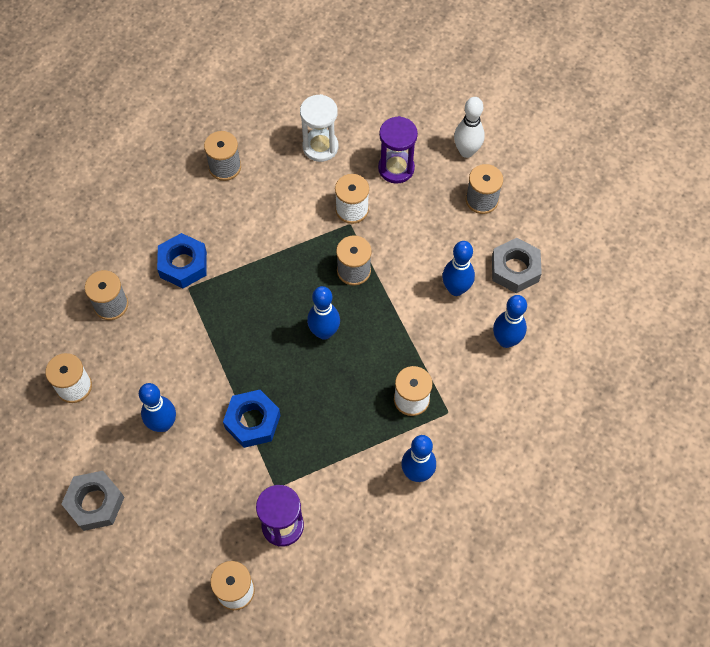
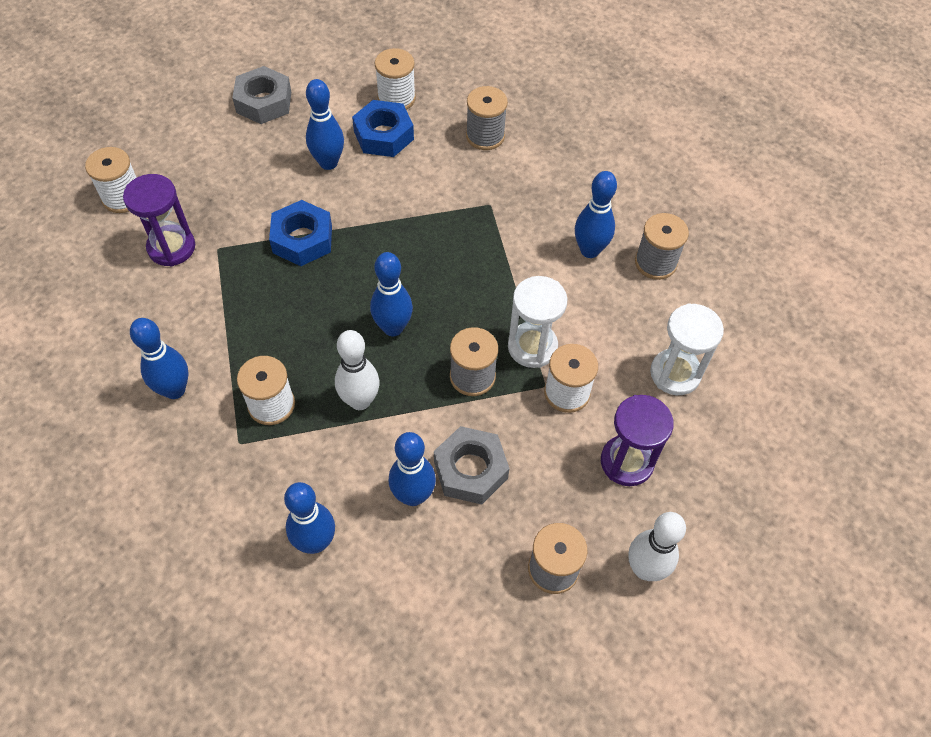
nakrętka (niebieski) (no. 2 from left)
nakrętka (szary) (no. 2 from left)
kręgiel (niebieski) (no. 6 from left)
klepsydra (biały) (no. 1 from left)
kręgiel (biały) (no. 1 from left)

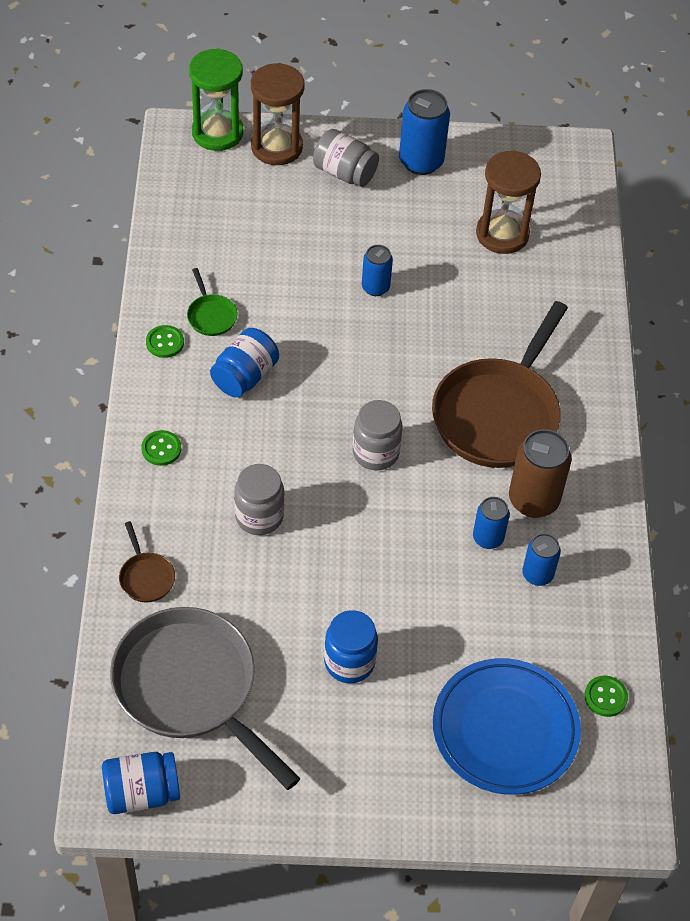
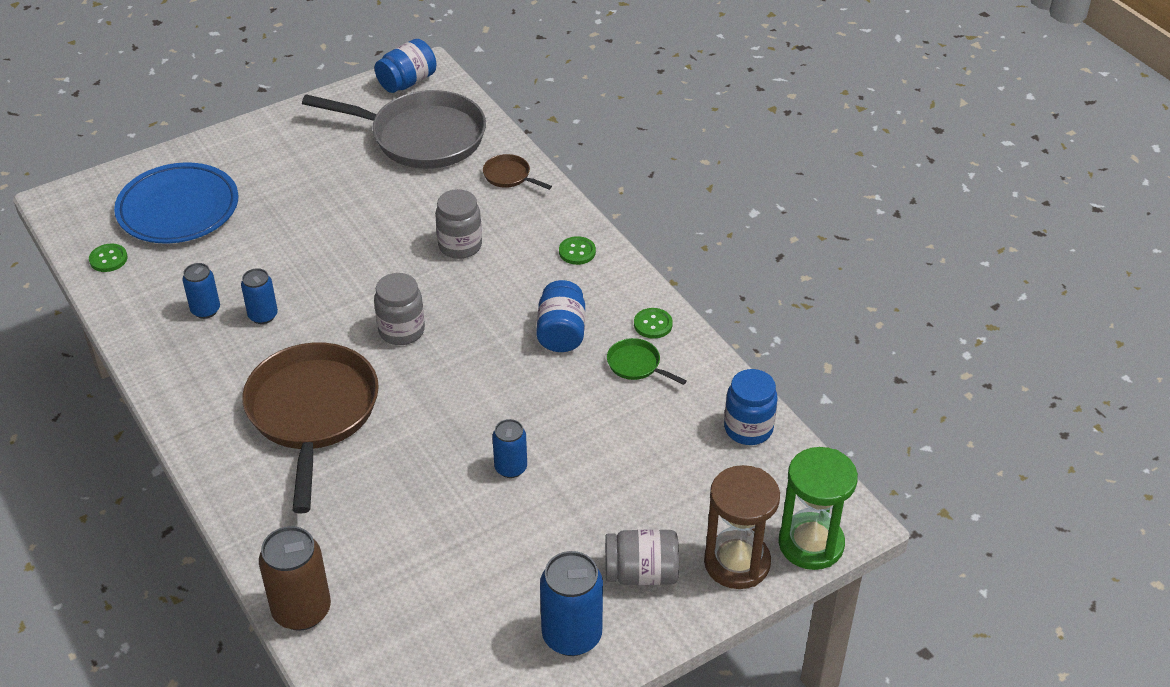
klepsydra (brązowy) (no. 2 from left in the first image)
puszka (brązowy)
słoik (niebieski) (no. 3 from left)

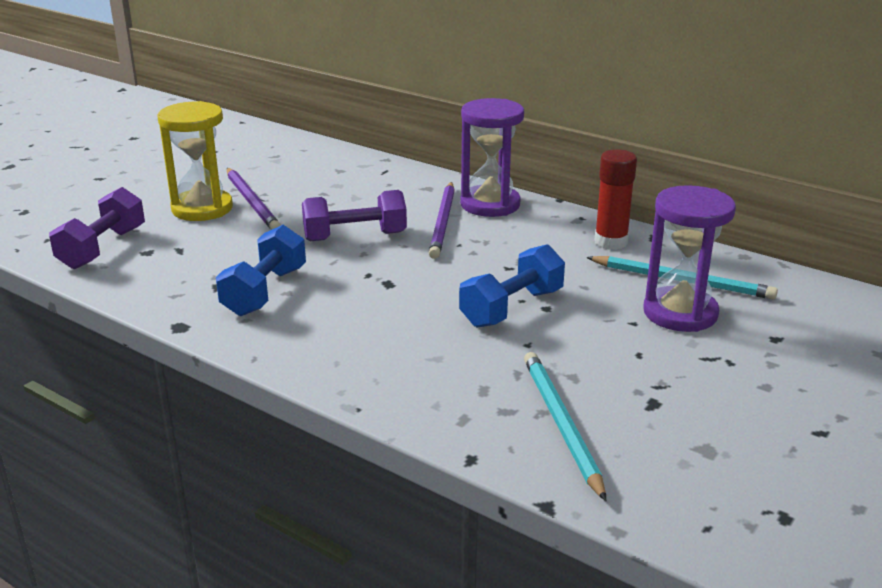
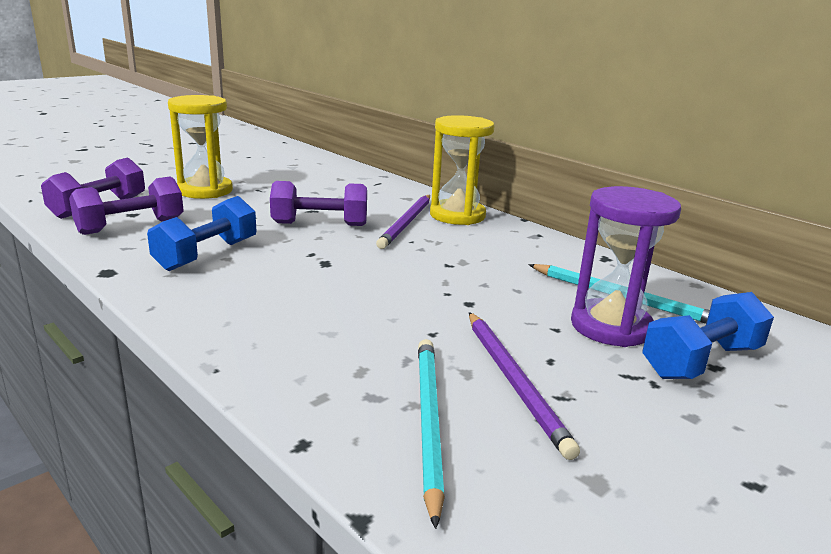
klepsydra (żółty) (no. 2 from left)
klej w sztyfcie (czerwony)
ołówek (fioletowy) (no. 2 from left)
hantel (niebieski) (no. 2 from left)
hantel (fioletowy) (no. 2 from left)

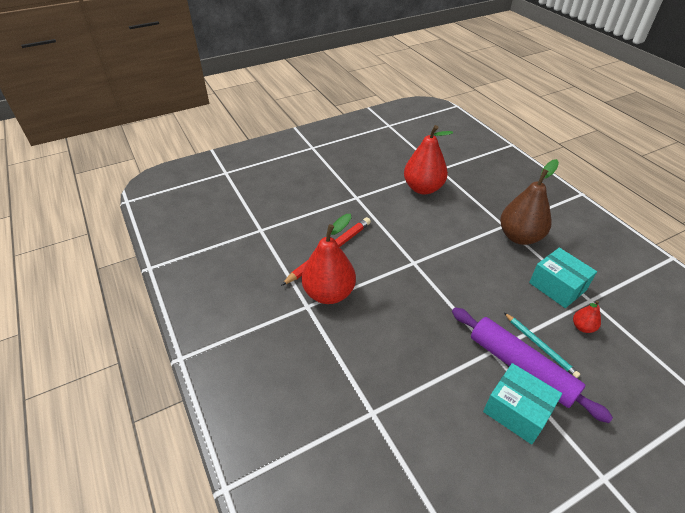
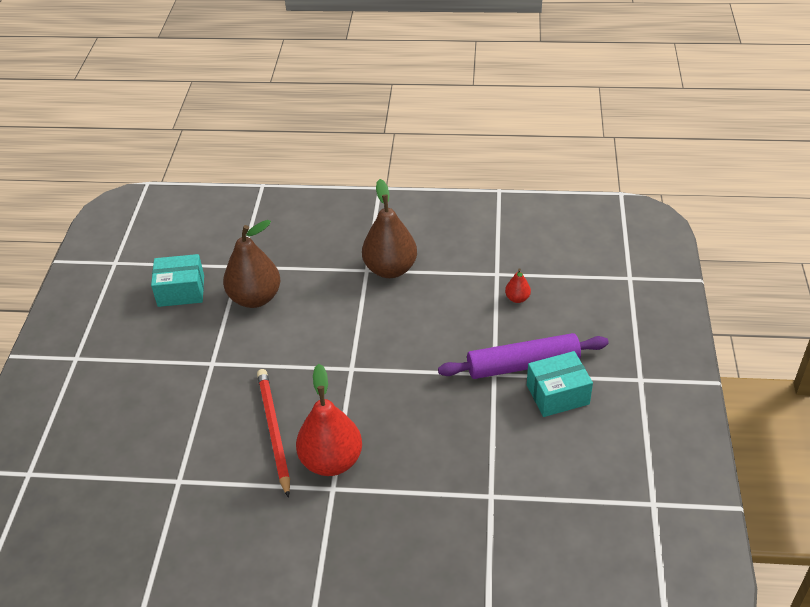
gruszka (brązowy) (no. 1 from left)
pudełko (turkusowy) (no. 1 from left)
ołówek (turkusowy)

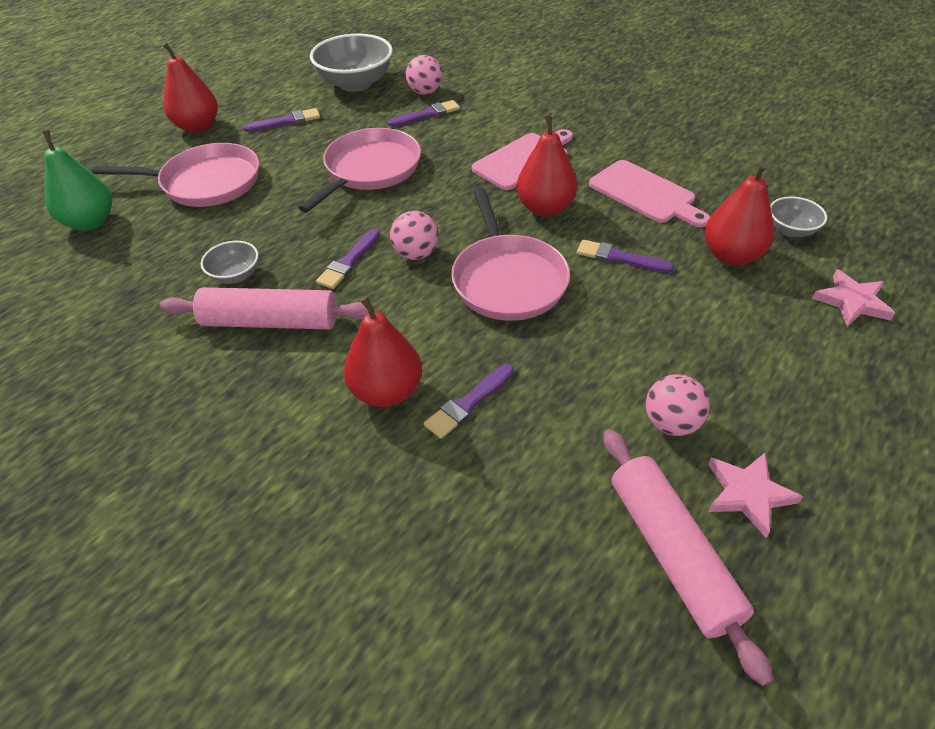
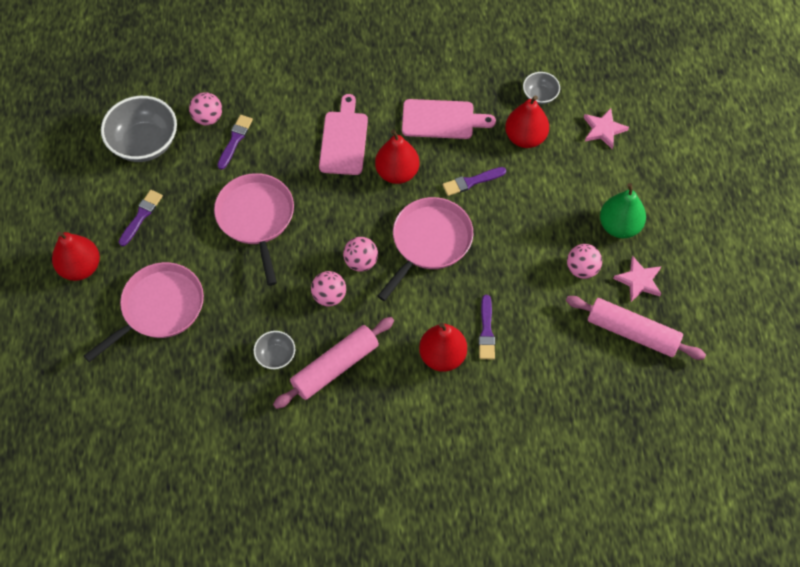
gruszka (zielony)
patelnia (różowy) (no. 3 from left)
piłka (różowy) (no. 2 from left)

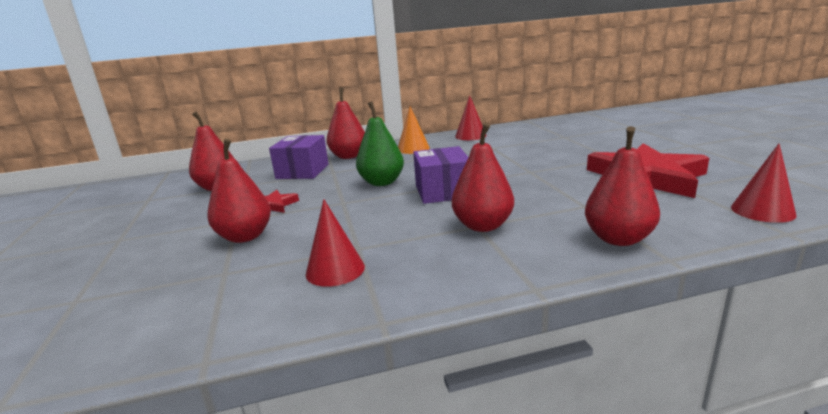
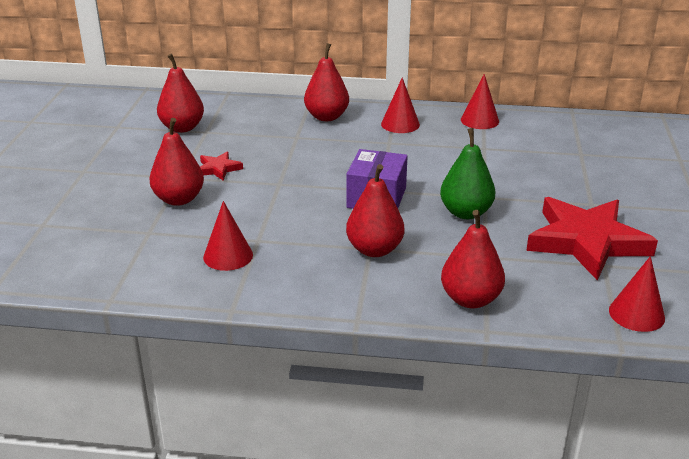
gruszka (zielony)
stożek (czerwony) (no. 2 from left)
pudełko (fioletowy) (no. 1 from left in the first image)

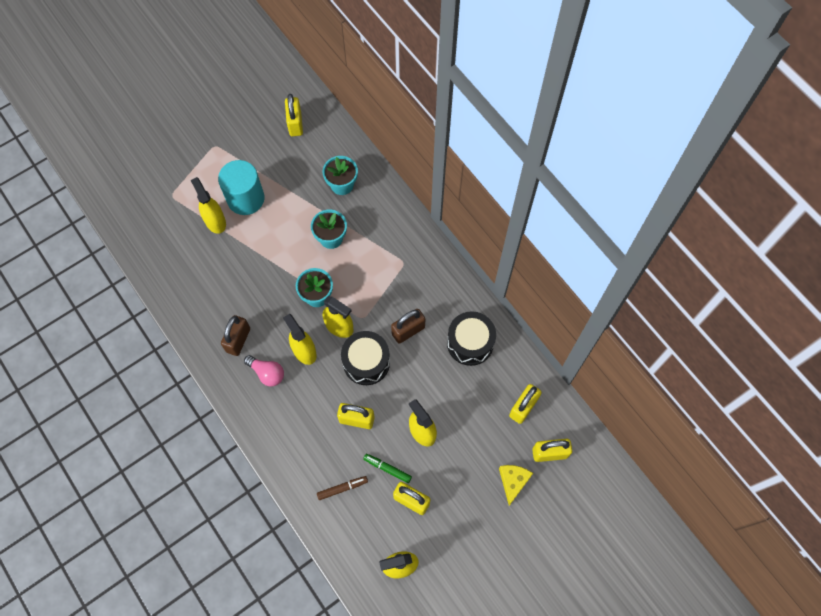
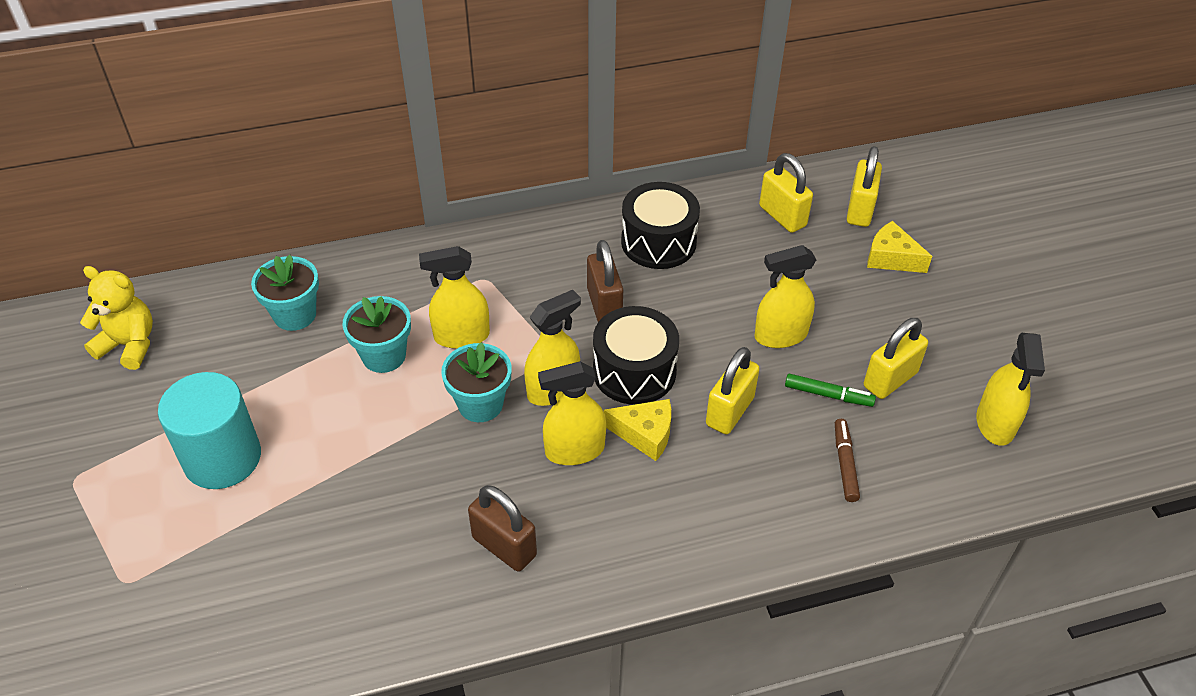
miś (żółty)
spryskiwacz (żółty) (no. 1 from left)
żarówka (różowy)
flamaster (zielony)
ser (żółty) (no. 1 from left)

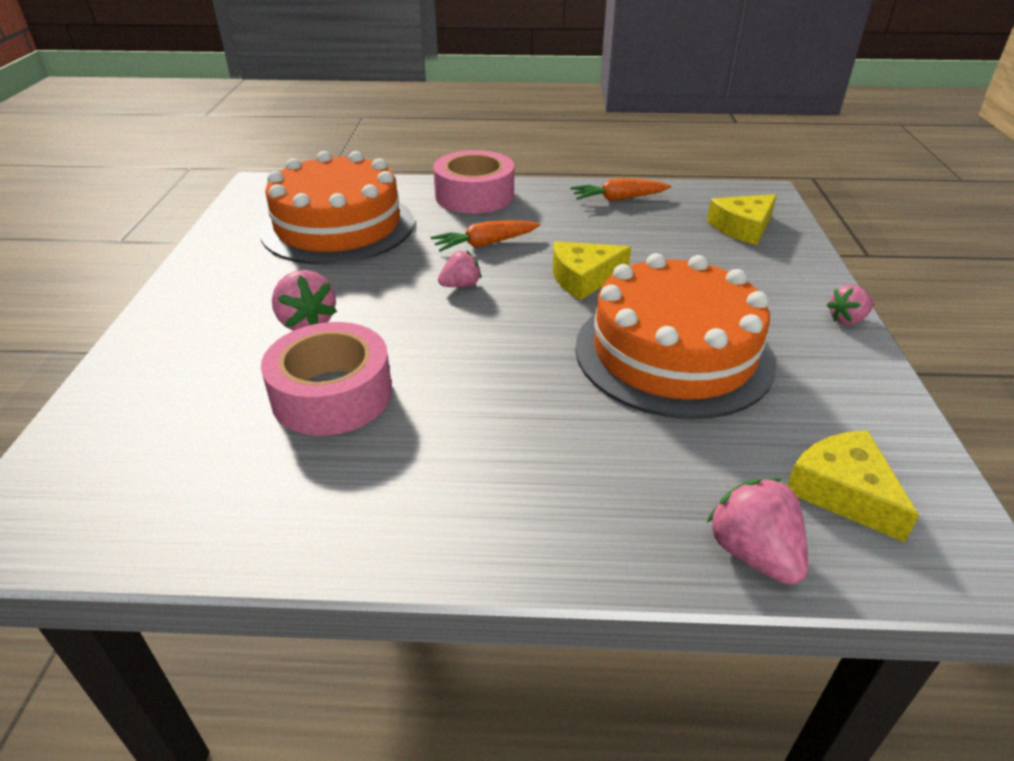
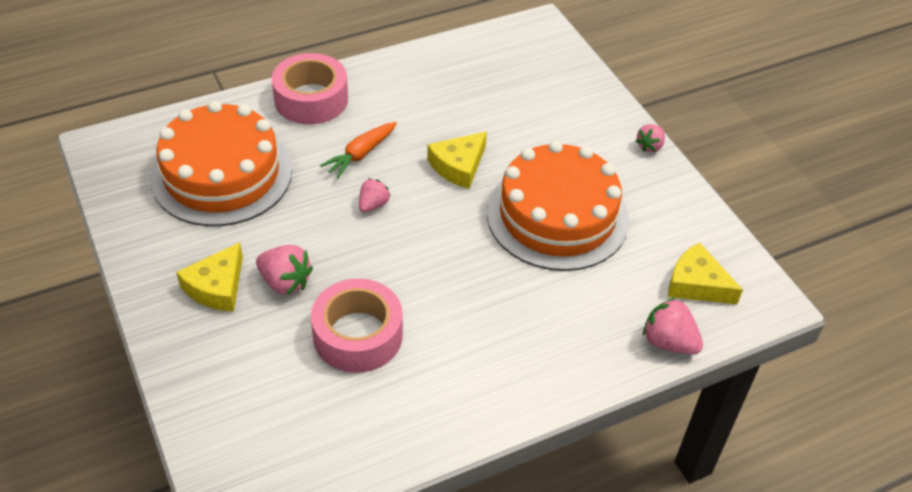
marchewka (pomarańczowy) (no. 2 from left in the first image)
ser (żółty) (no. 1 from left)

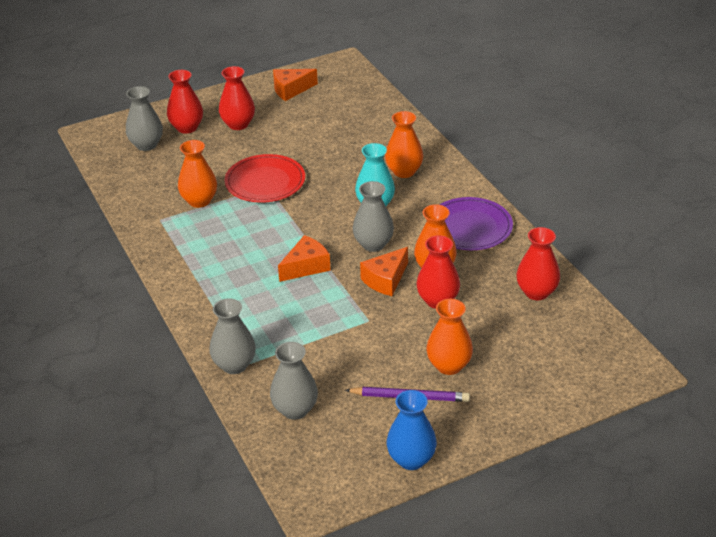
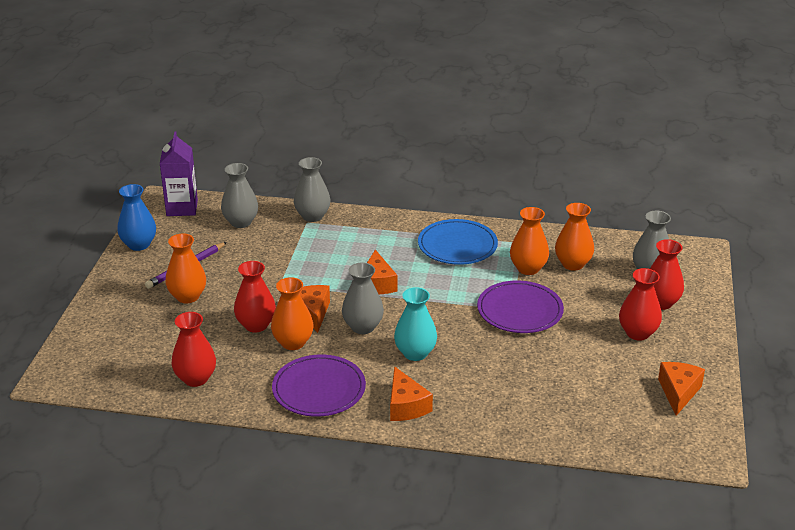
wazon (pomarańczowy) (no. 4 from left)
talerz (fioletowy) (no. 2 from left)
karton mleka (fioletowy)
talerz (niebieski)
ser (pomarańczowy) (no. 3 from left)

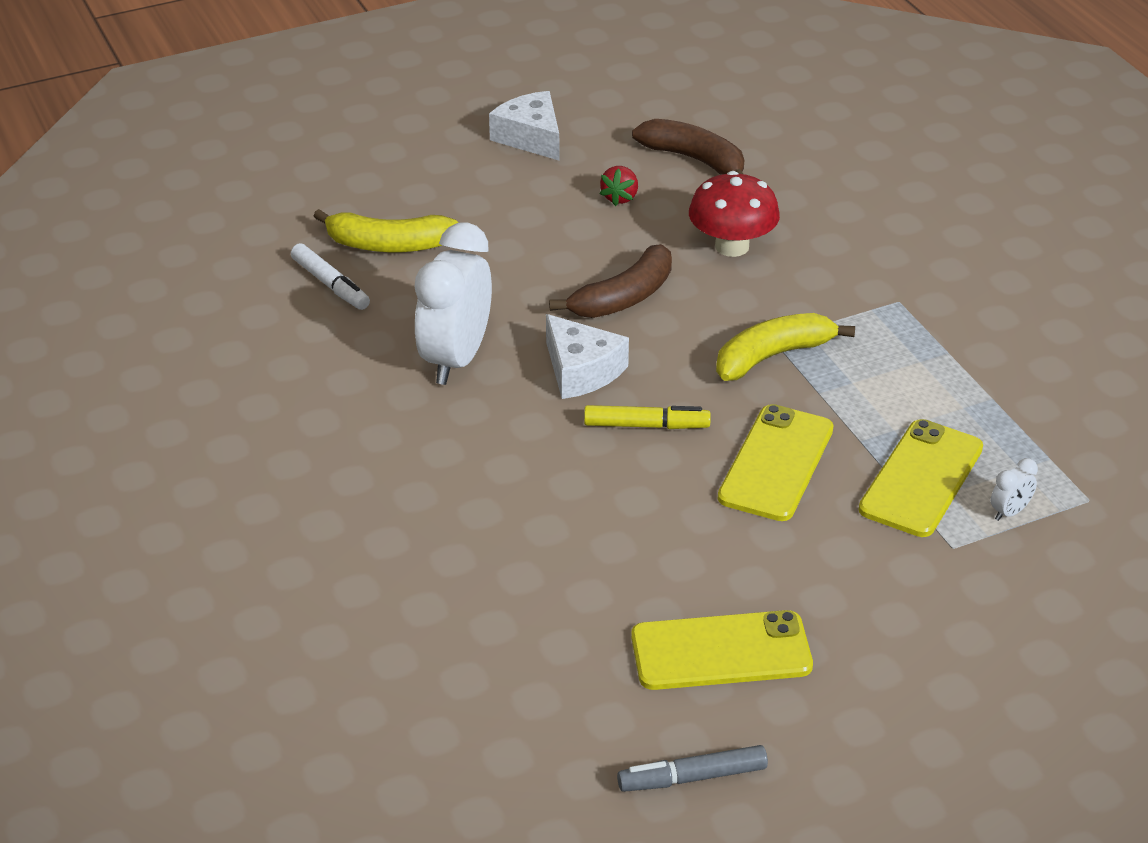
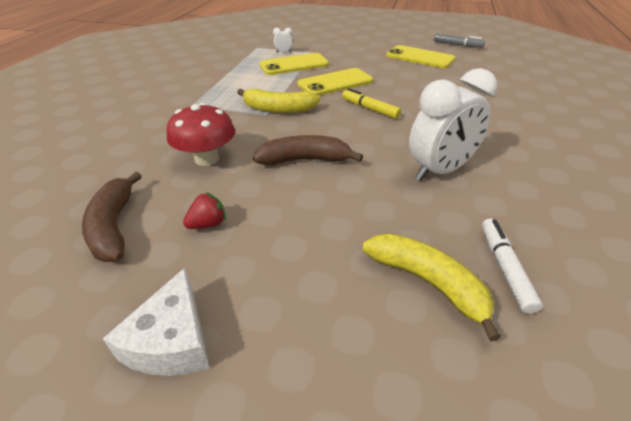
ser (biały) (no. 2 from left in the first image)

